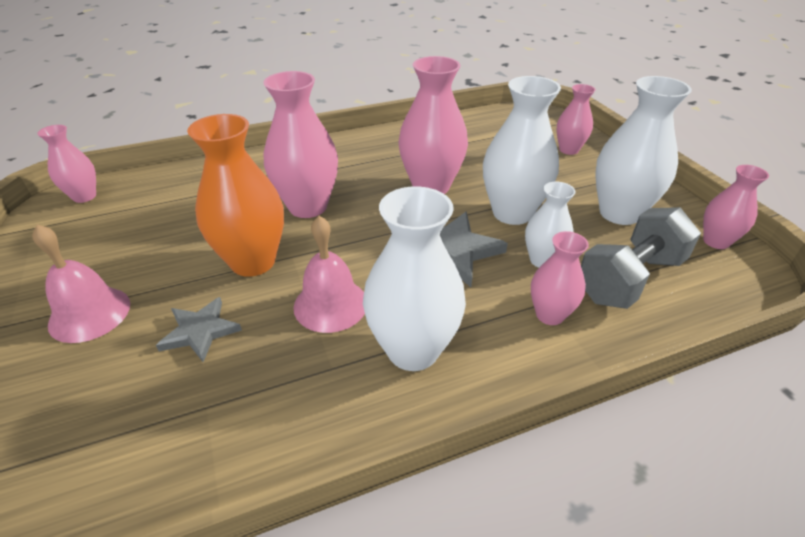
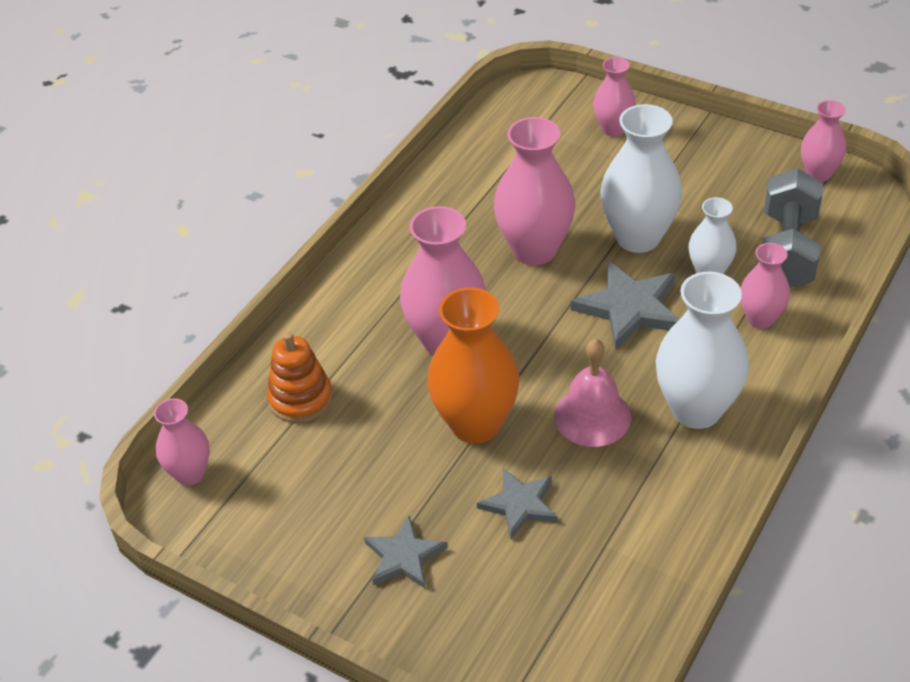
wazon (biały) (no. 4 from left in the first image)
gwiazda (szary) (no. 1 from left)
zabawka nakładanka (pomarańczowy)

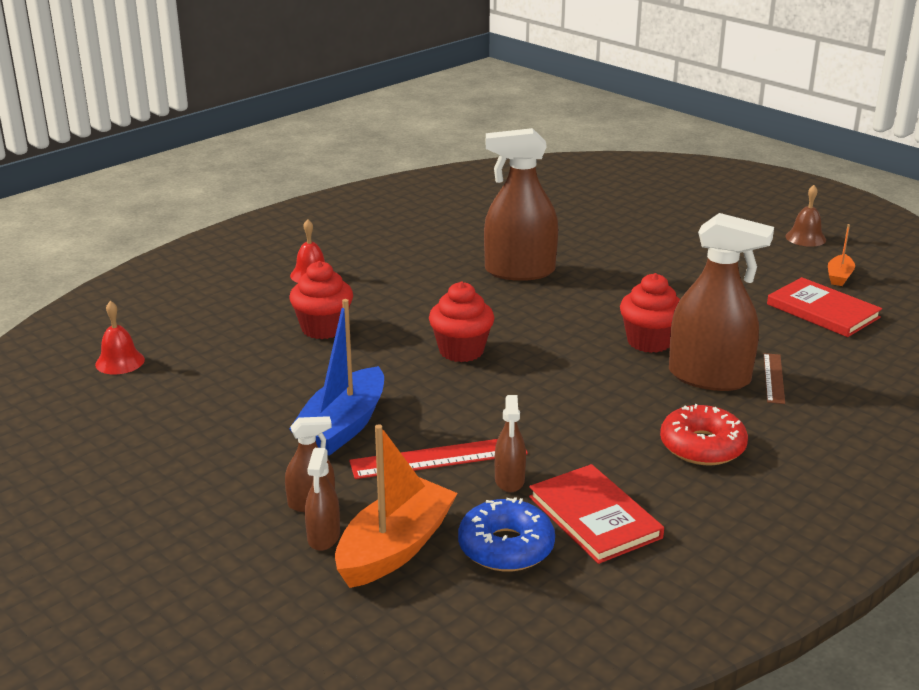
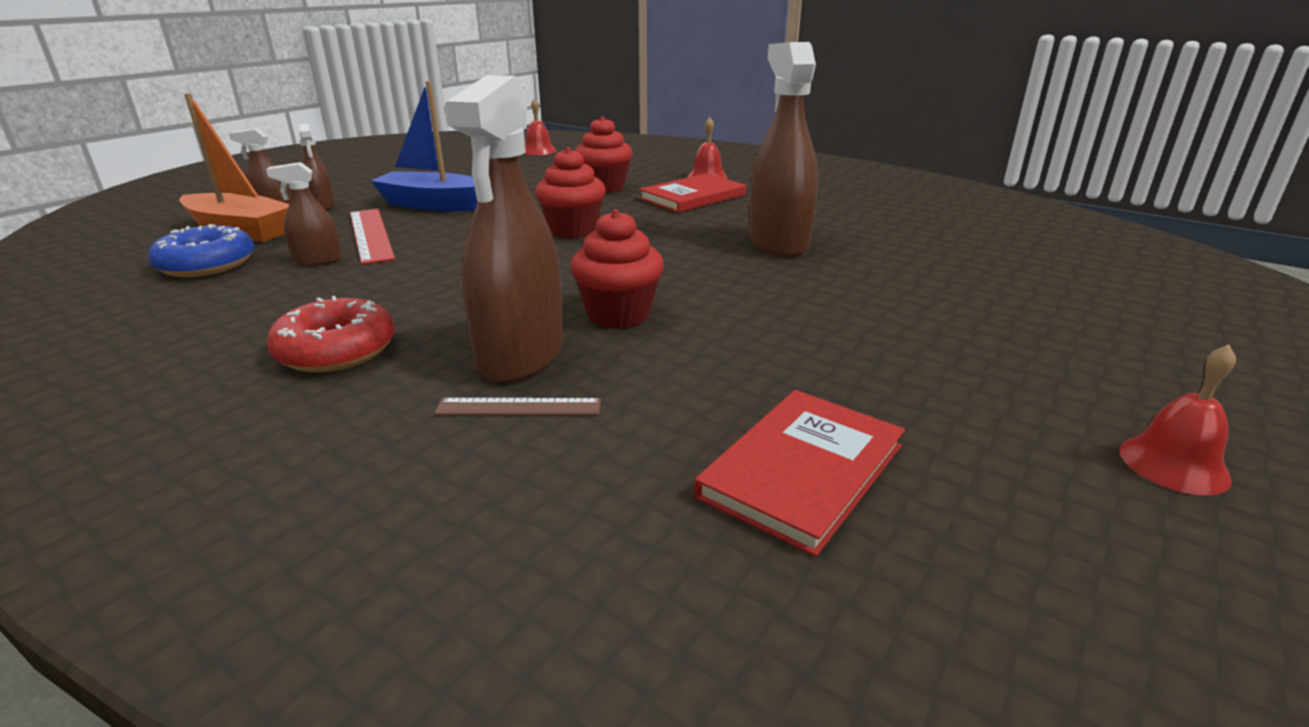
dzwonek (czerwony) (no. 3 from left)
łódka (pomarańczowy) (no. 2 from left in the first image)
książka (czerwony) (no. 1 from left)

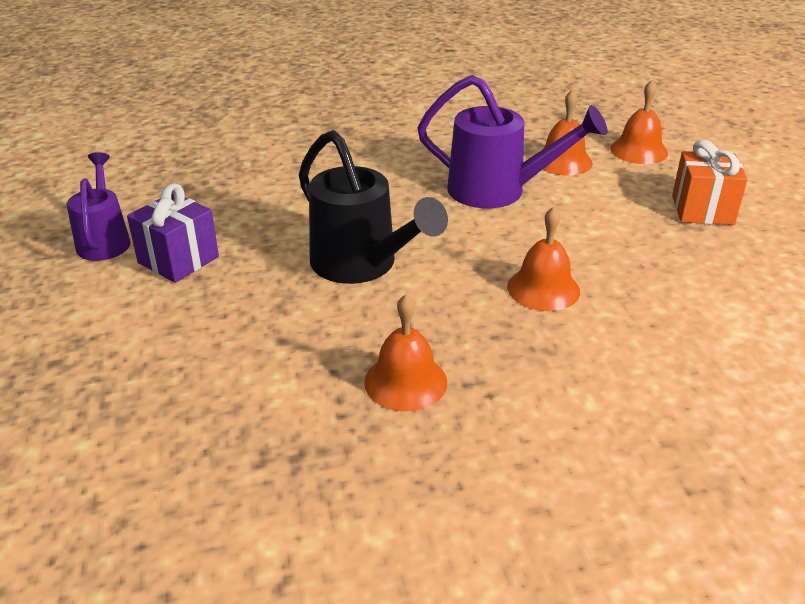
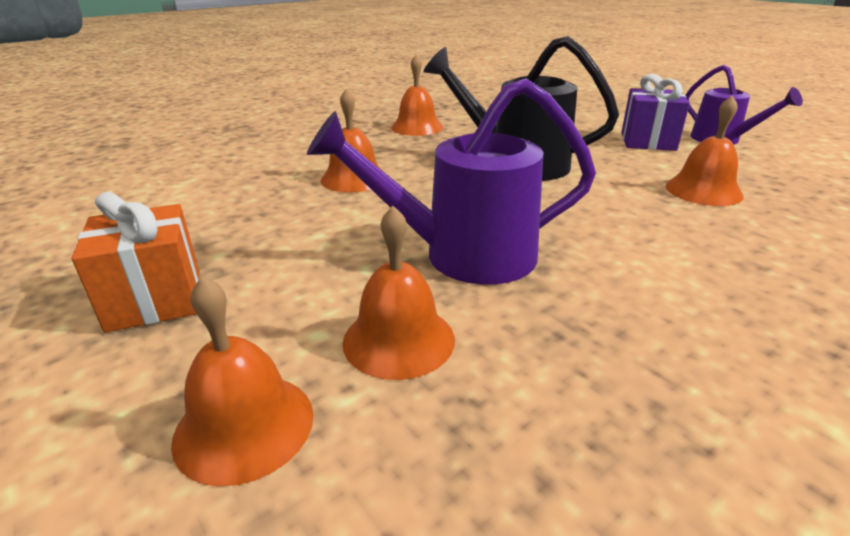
dzwonek (pomarańczowy) (no. 5 from left)

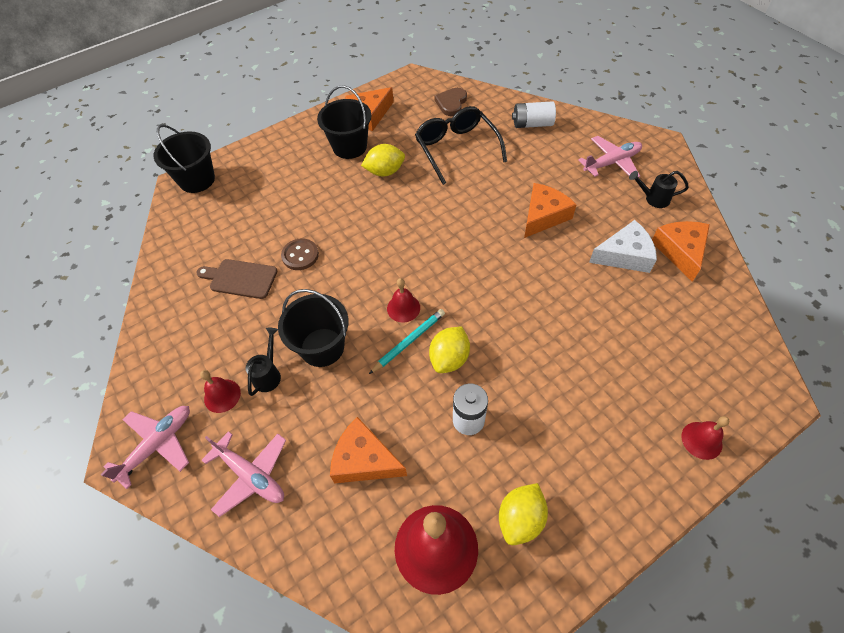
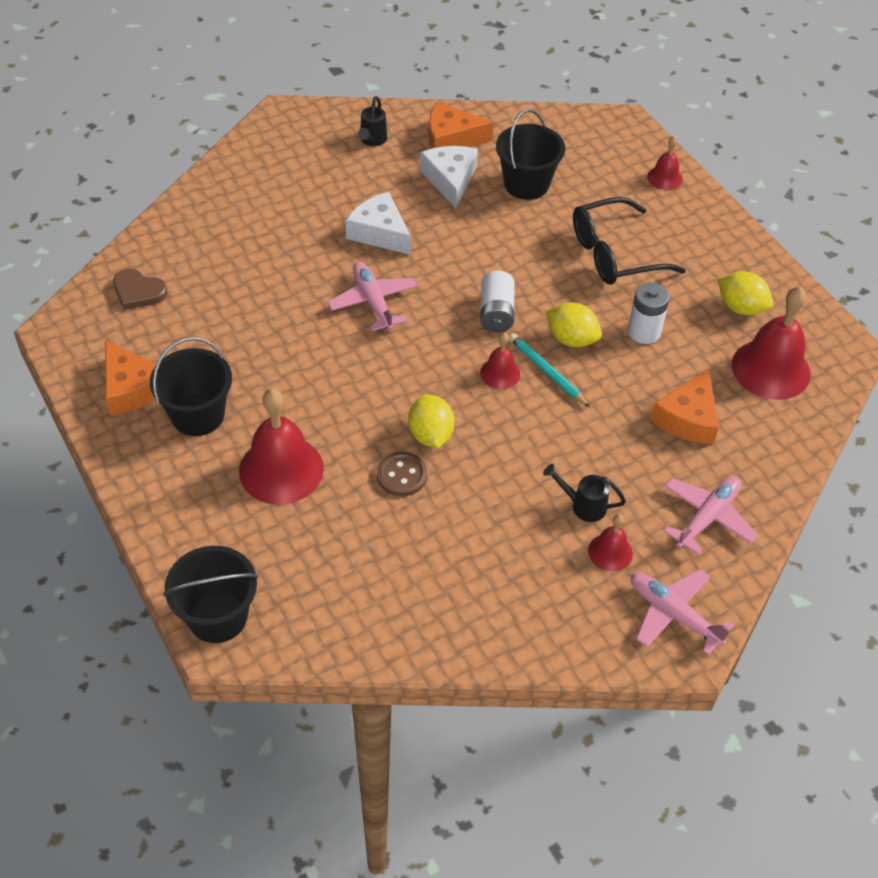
bateria (biały) (no. 1 from left)
okulary (czarny)
samolot (różowy) (no. 1 from left)
cytryna (żółty) (no. 1 from left)
ser (biały) (no. 1 from left)
deska do krojenia (brązowy)
wiadro (czarny) (no. 3 from left)
dzwonek (czerwony) (no. 1 from left)

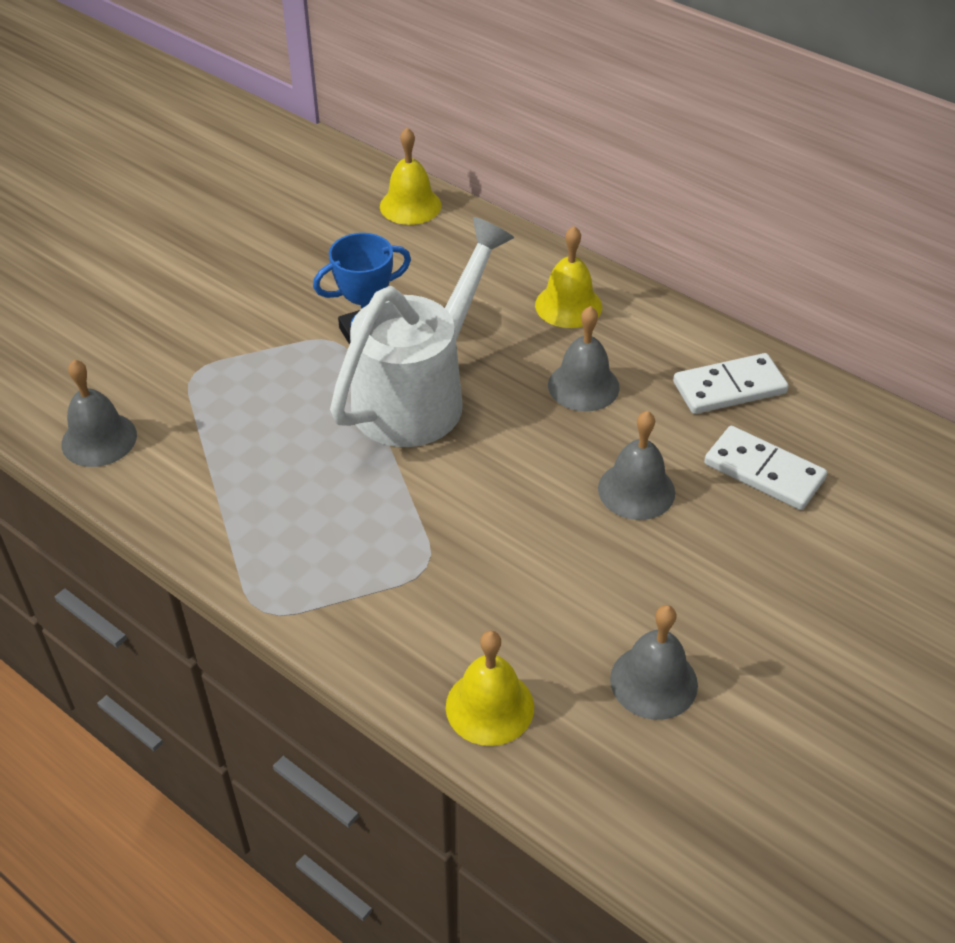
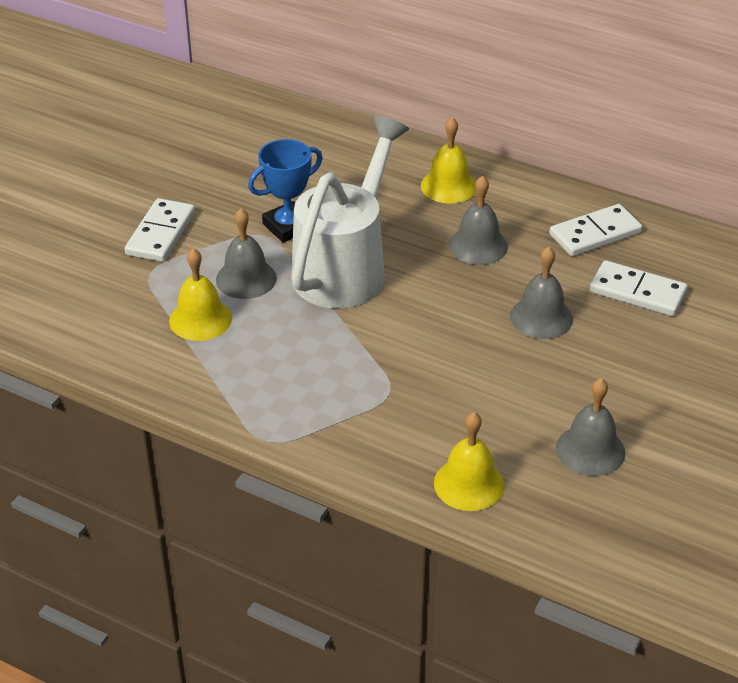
dzwonek (żółty) (no. 1 from left)
dzwonek (szary) (no. 1 from left)
kostka domina (biały) (no. 1 from left)

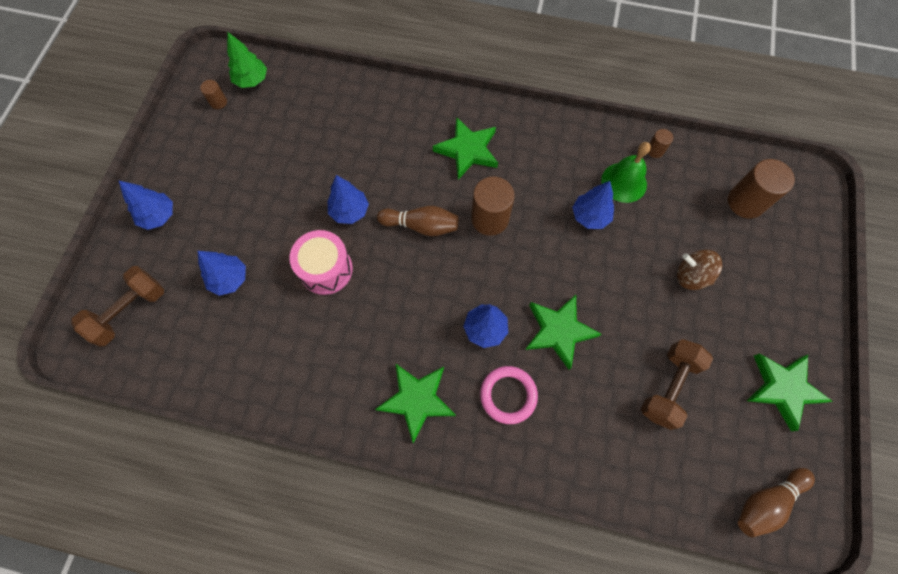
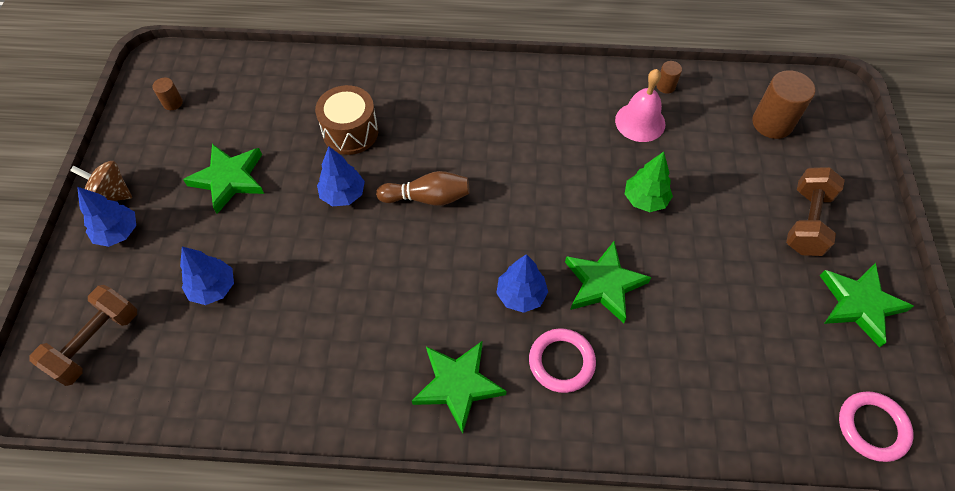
drzewko (zielony)
gwiazda (zielony) (no. 1 from left)
dzwonek (różowy)
walec (brązowy) (no. 2 from left in the first image)
drzewko (niebieski) (no. 5 from left in the first image)
bęben (różowy)
bączek (brązowy)
hantel (brązowy) (no. 2 from left)
pierścień (różowy) (no. 2 from left)
bęben (brązowy)

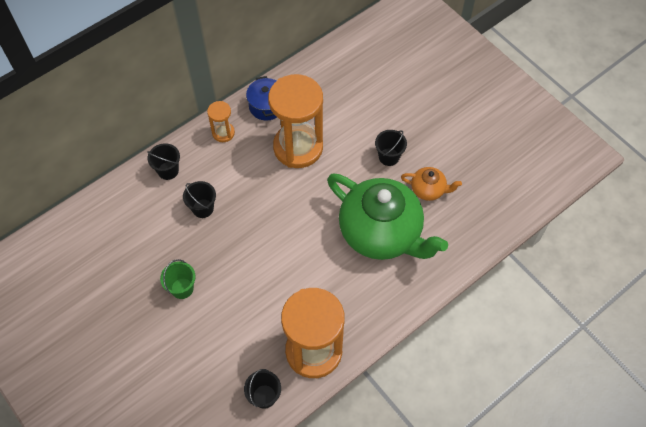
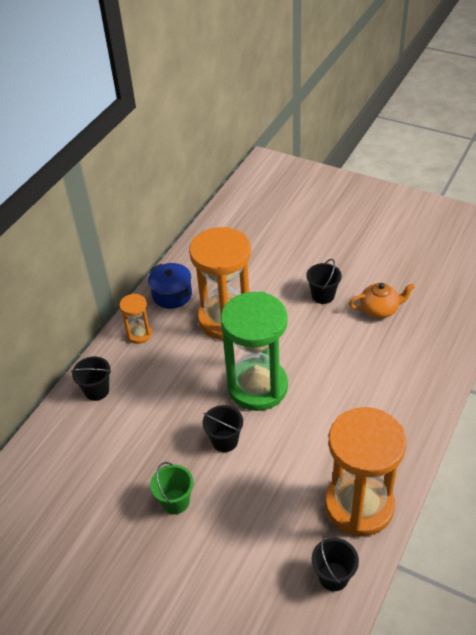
imbryk (zielony)
wiadro (czarny) (no. 2 from left)
klepsydra (zielony)

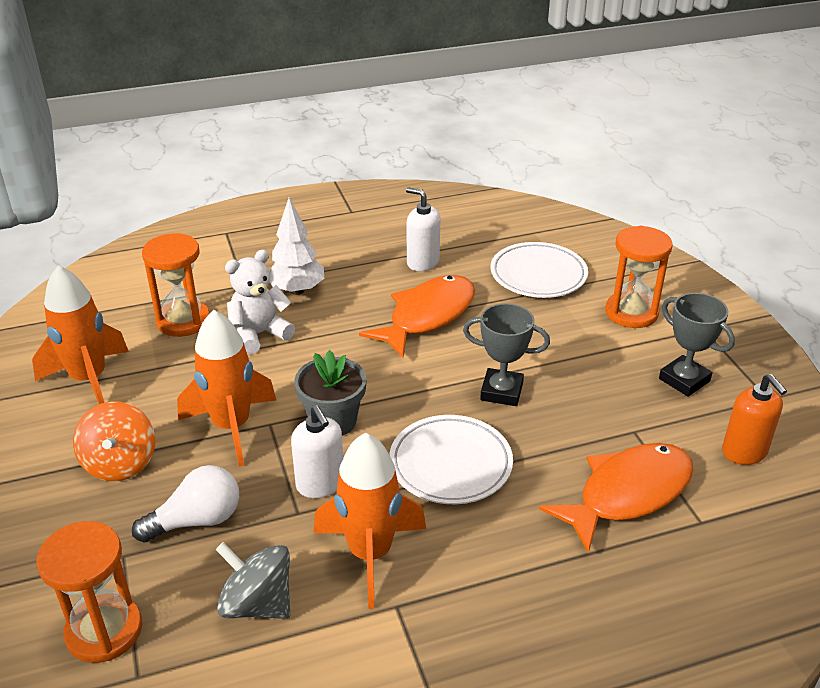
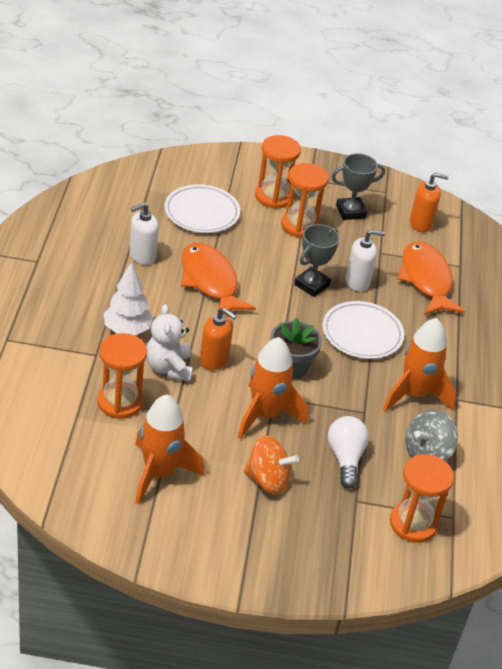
dozownik mydła (biały) (no. 2 from left)
klepsydra (pomarańczowy) (no. 3 from left)
dozownik mydła (pomarańczowy) (no. 1 from left)

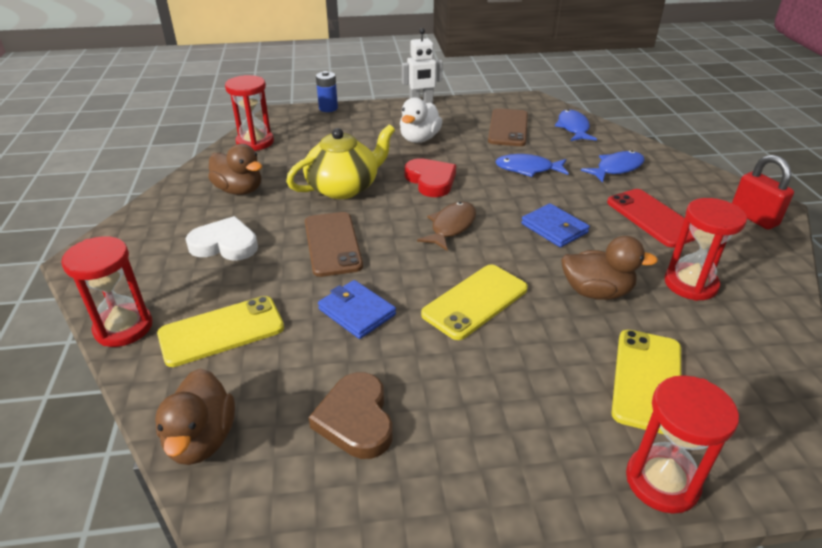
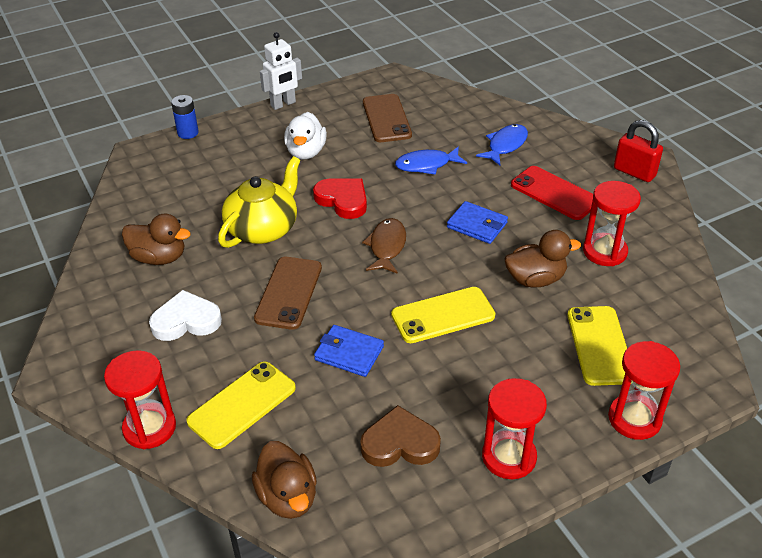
klepsydra (czerwony) (no. 2 from left)
ryba (niebieski) (no. 2 from left in the first image)
telefon (brązowy) (no. 1 from left)
telefon (żółty) (no. 2 from left)
serce (brązowy)

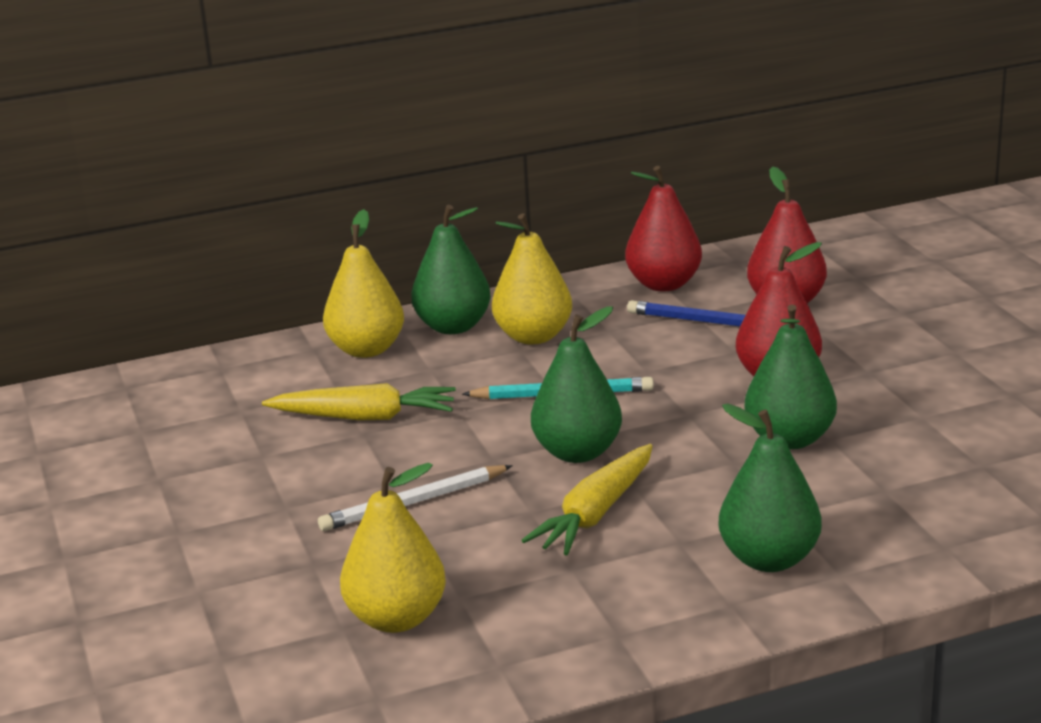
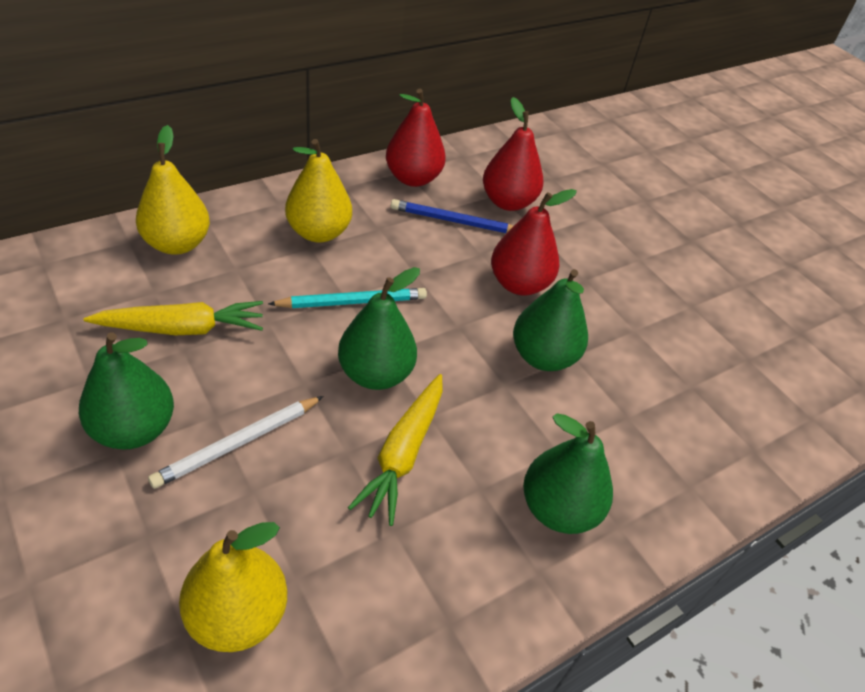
gruszka (zielony) (no. 1 from left)

